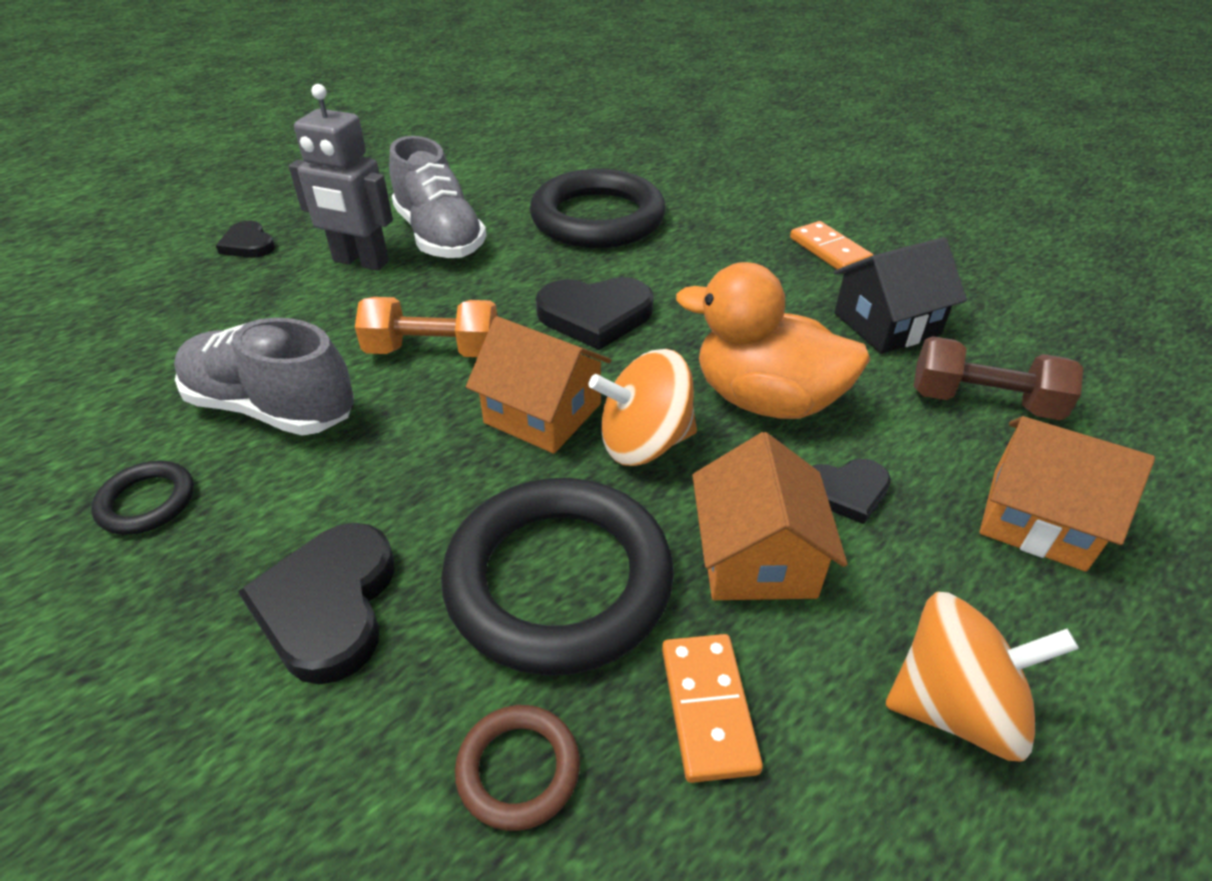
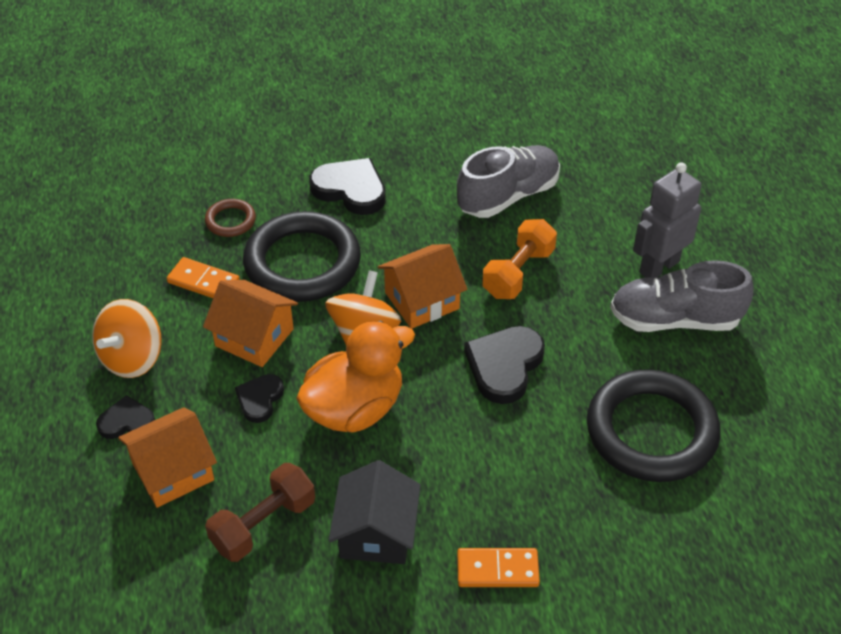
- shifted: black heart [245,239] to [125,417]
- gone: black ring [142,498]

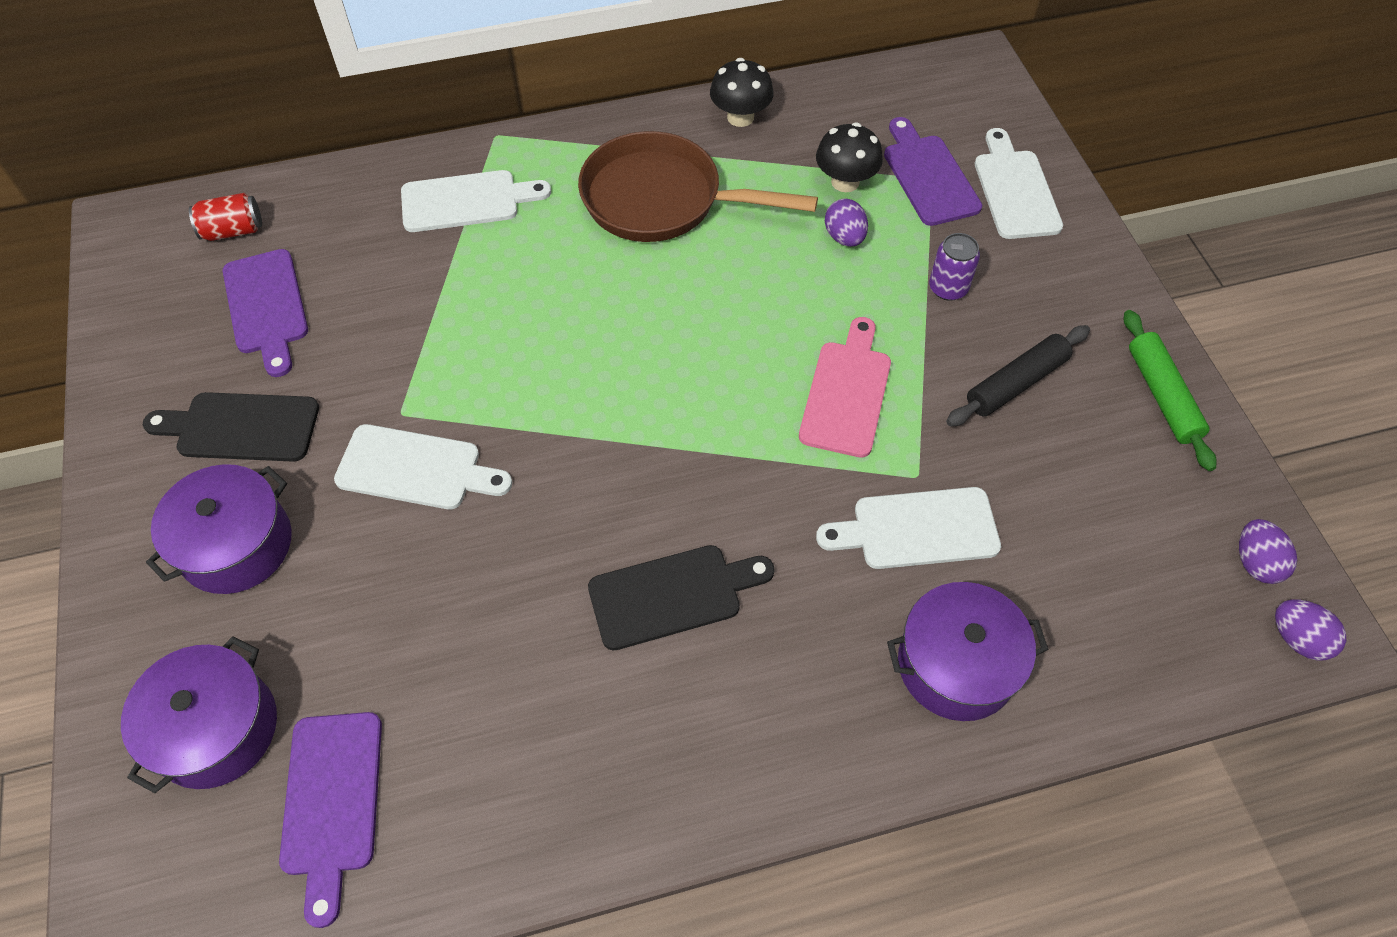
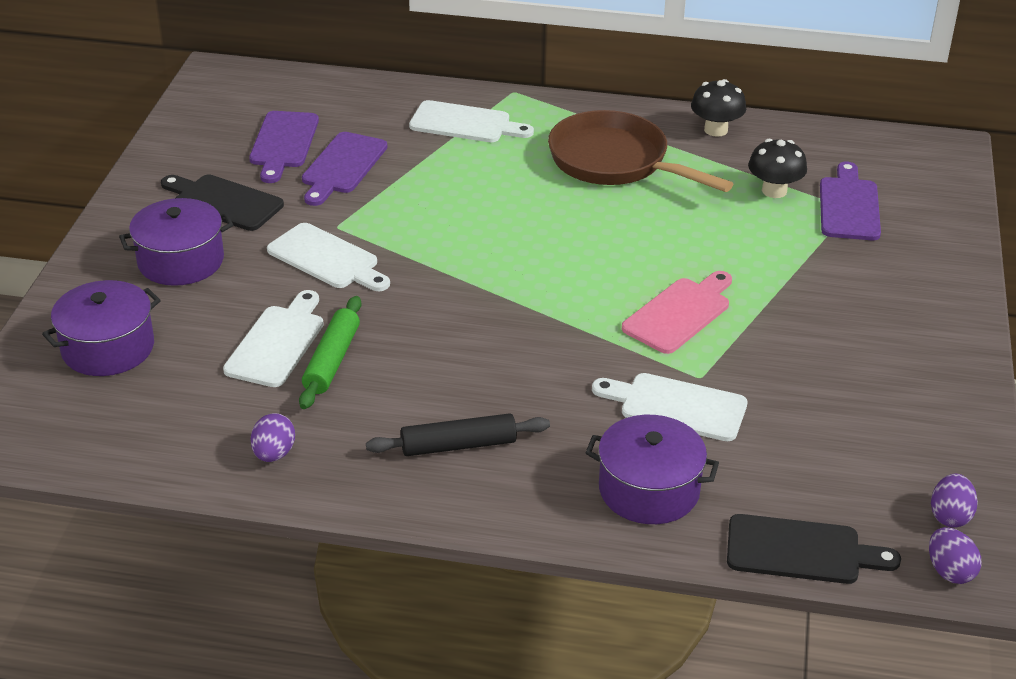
- shifted: white cutting board [1019,183] to [273,338]
- gone: red can [225,217]
- shifted: purple egg [846,222] to [273,437]
- gone: purple can [954,267]
- shifted: green rolling pin [1170,390] to [330,352]
- shifted: black rolling pin [1018,376] to [458,434]
- shifted: black cutting board [681,597] to [814,549]
- shifted: purple cutting board [330,820] to [344,169]

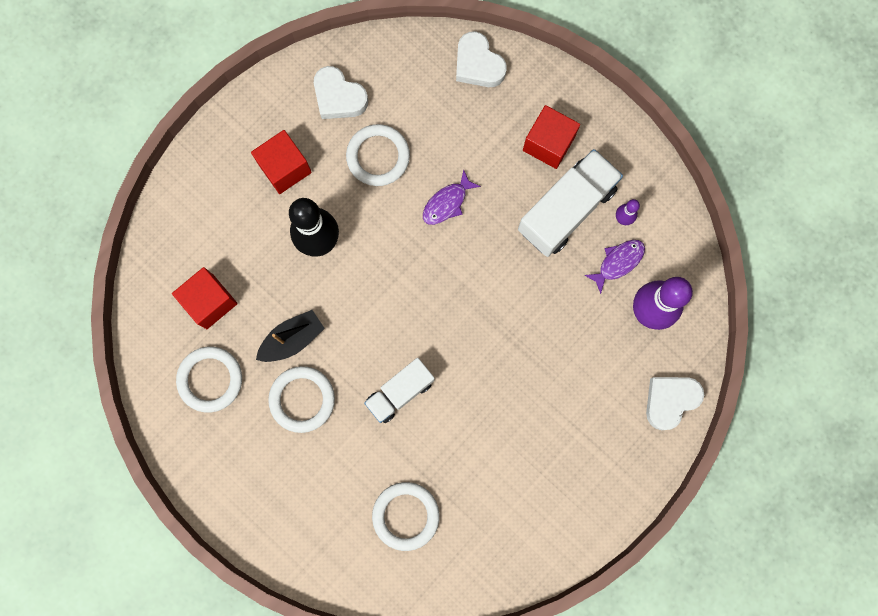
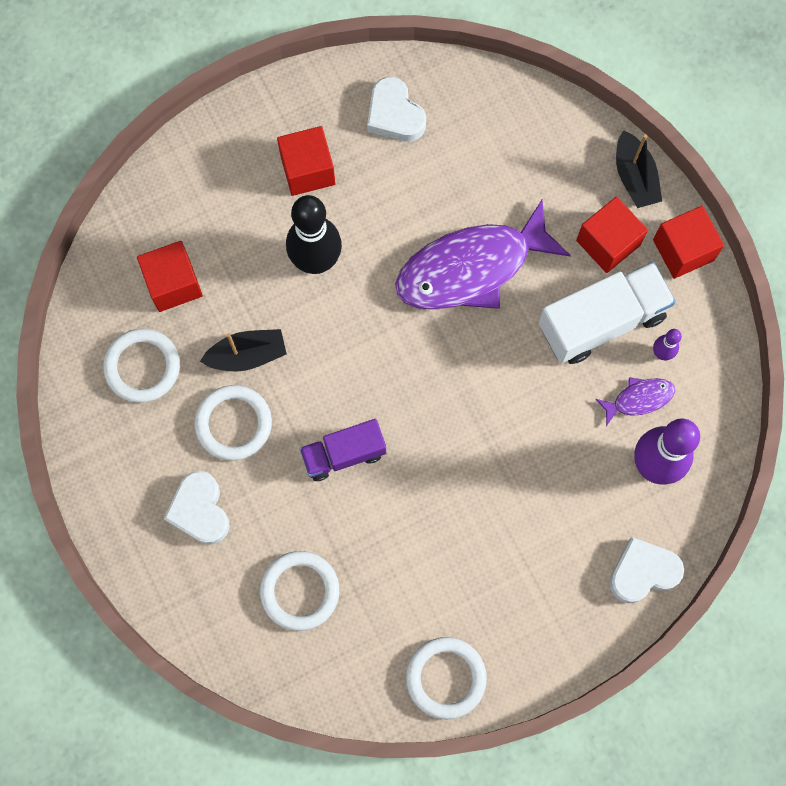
- shifted: white heart [481,59] to [197,508]
- shifted: white ring [378,155] to [446,678]
- scaled: purple fish [452,197] = [483,255] x2.26
- repainted: white truck [399,390] to purple truck [342,450]
- new: black boat [639,169]
- new: red cube [688,242]

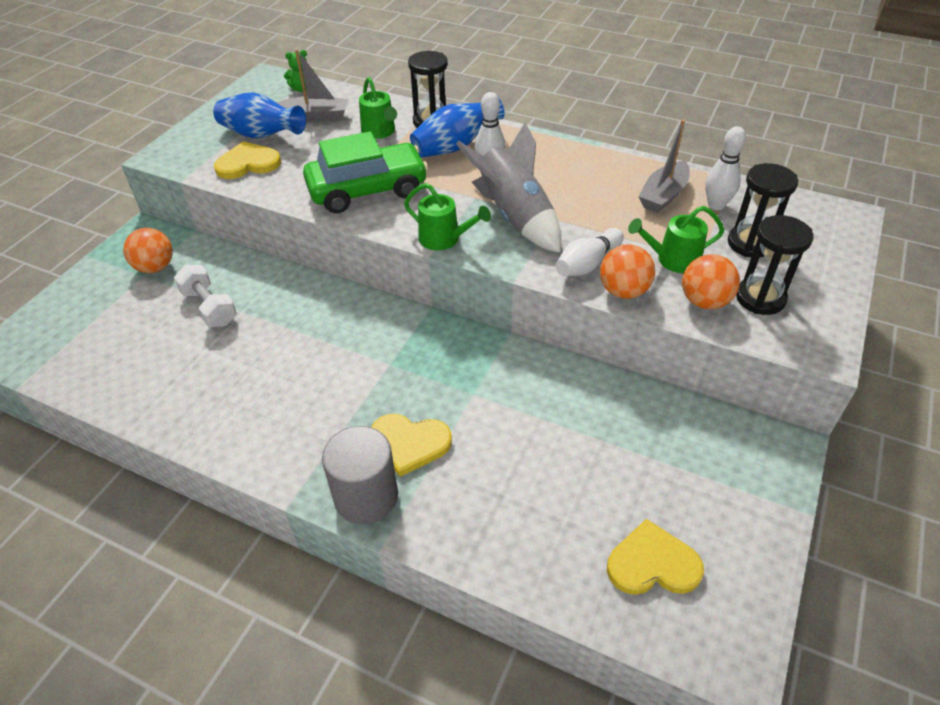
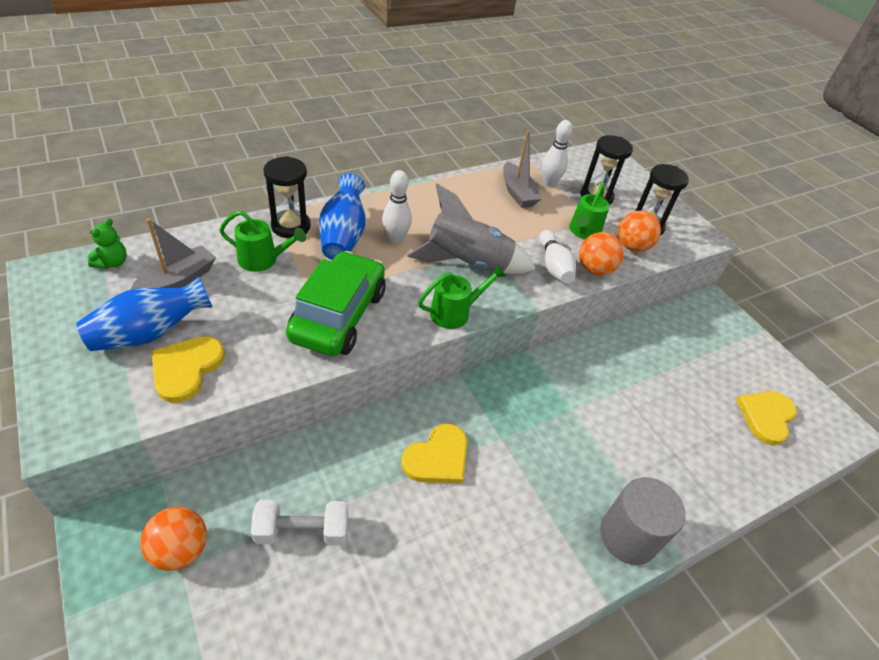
- shifted: yellow heart [412,445] to [434,453]

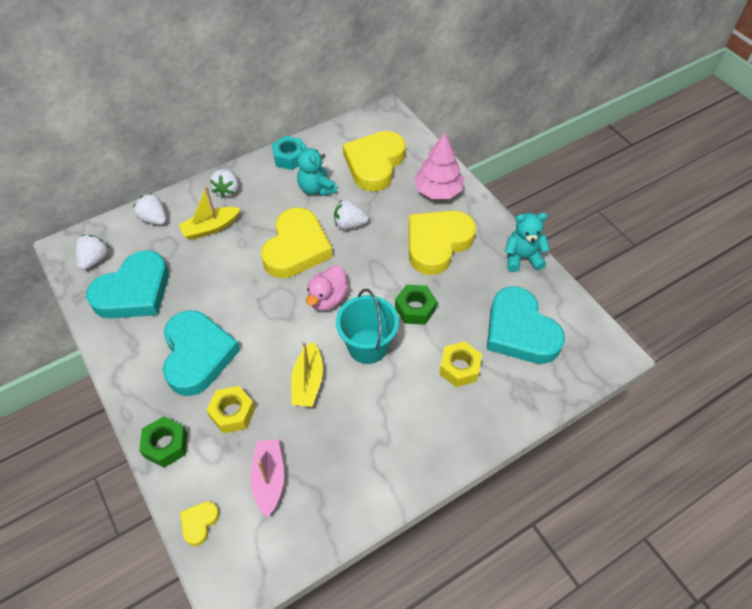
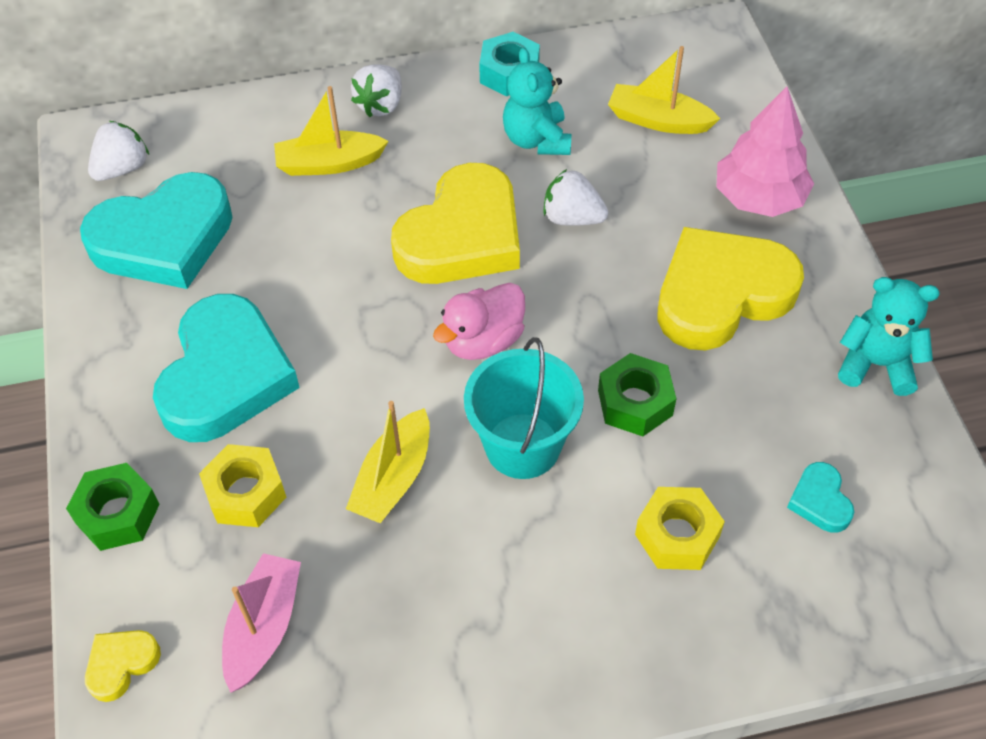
- swapped: yellow heart [374,161] to yellow boat [664,90]
- gone: white strawberry [149,209]
- scaled: turquoise heart [526,325] = [820,497] x0.43

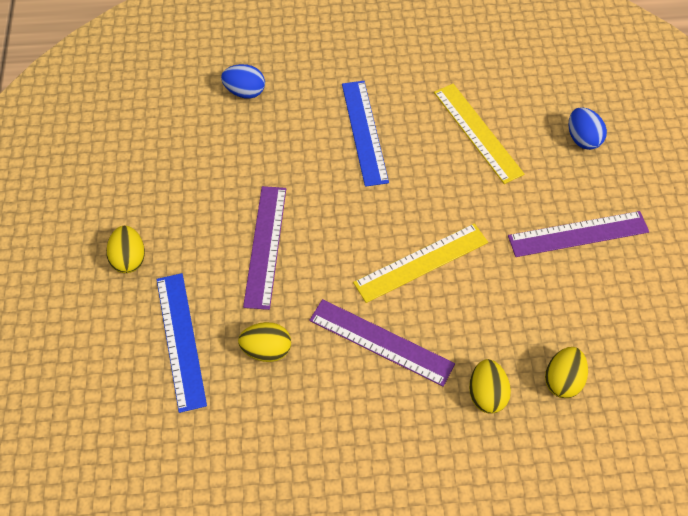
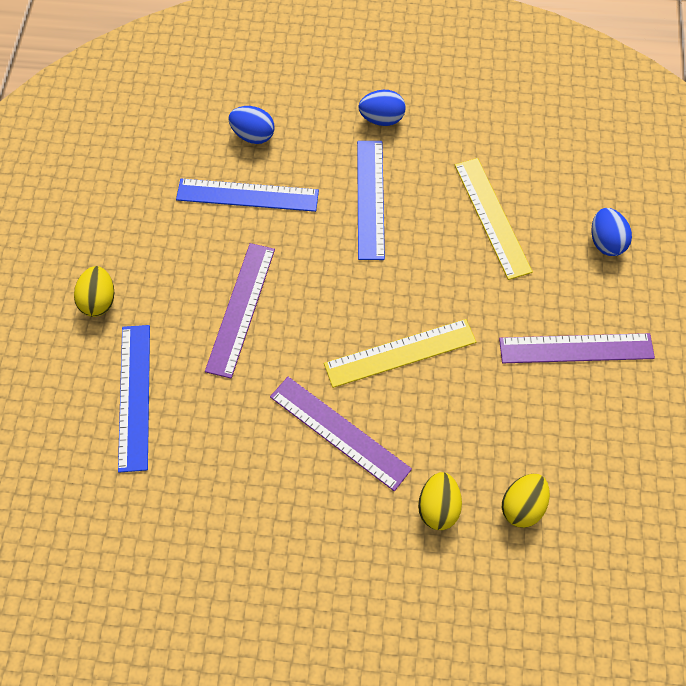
- gone: yellow egg [264,342]
- new: blue egg [381,108]
- new: blue ruler [247,195]

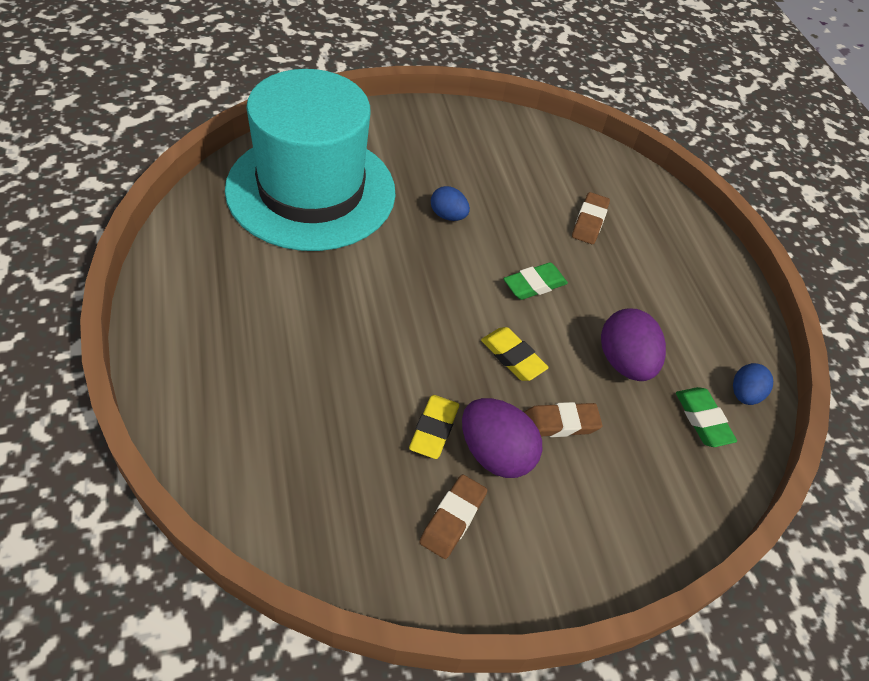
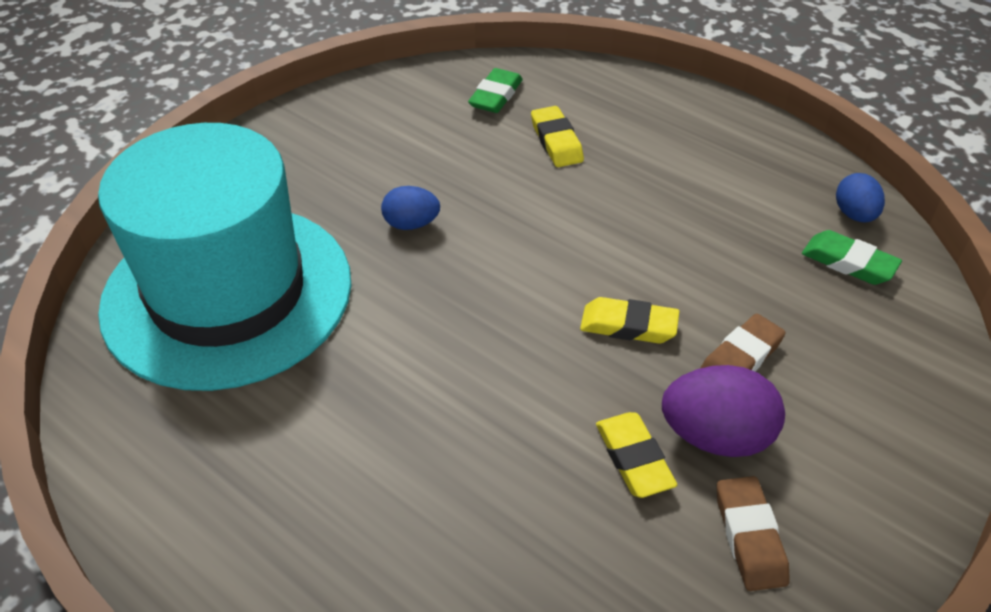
- repainted: brown eraser [591,218] to yellow eraser [557,136]
- shifted: green eraser [535,281] to [495,90]
- gone: purple egg [633,345]

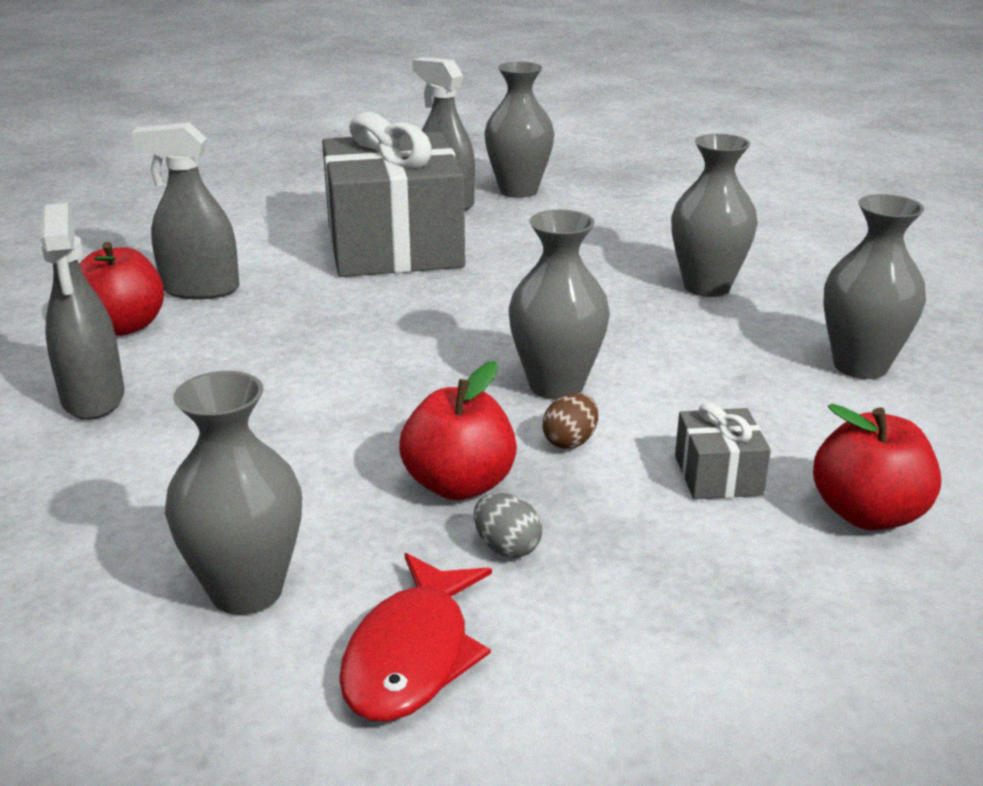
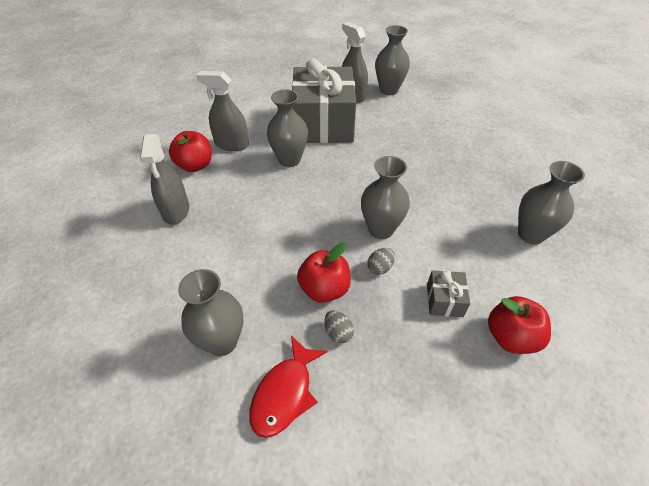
- shifted: grey vase [714,215] to [287,128]
- repainted: brown egg [570,421] to grey egg [381,261]

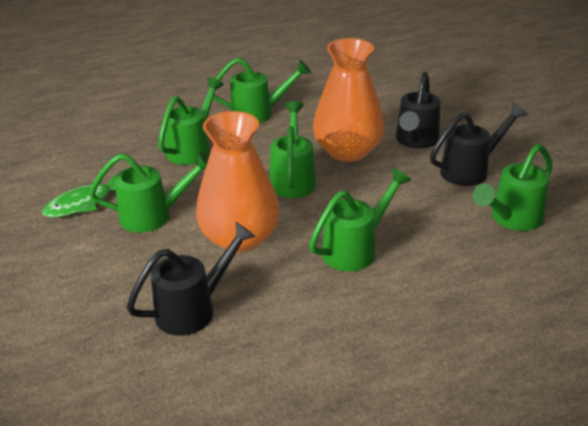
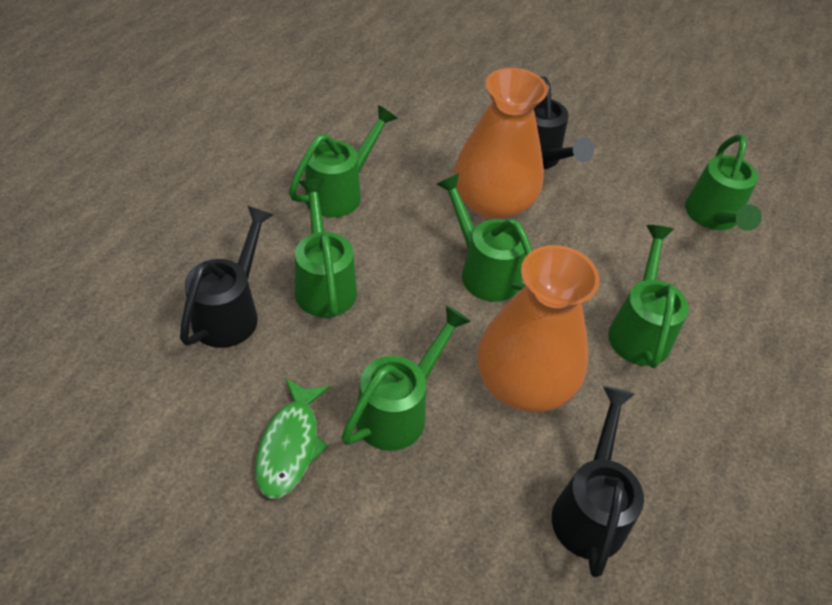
- shifted: black watering can [479,144] to [227,277]

